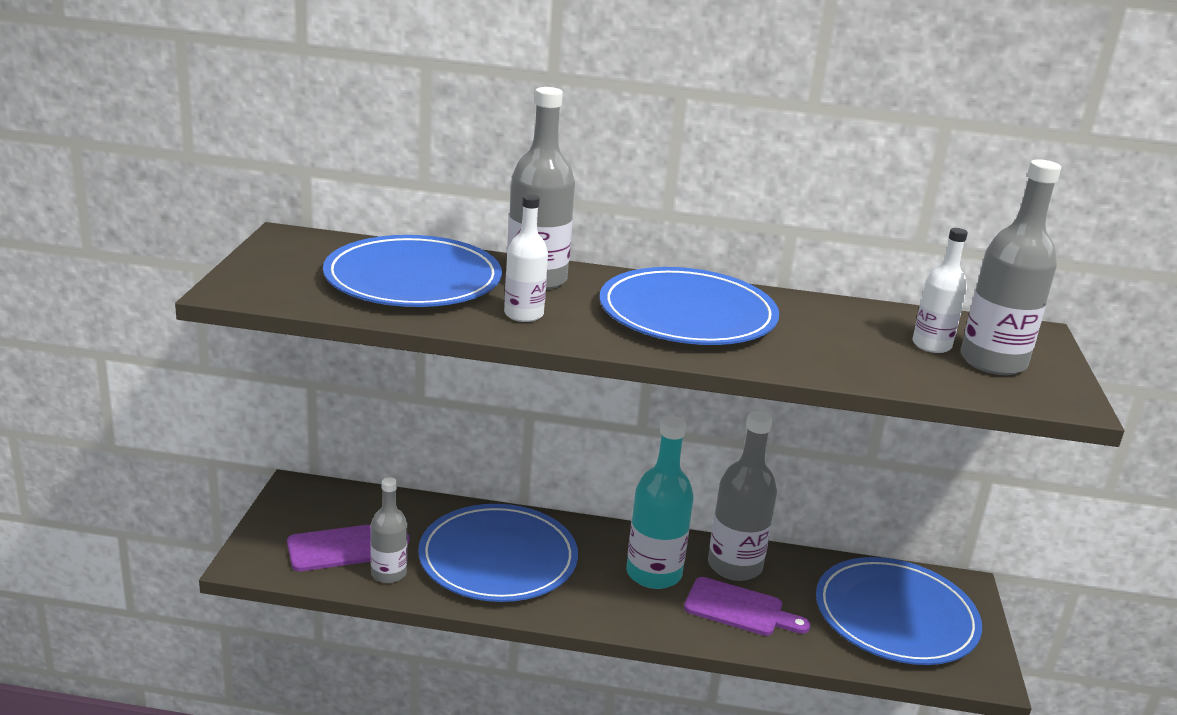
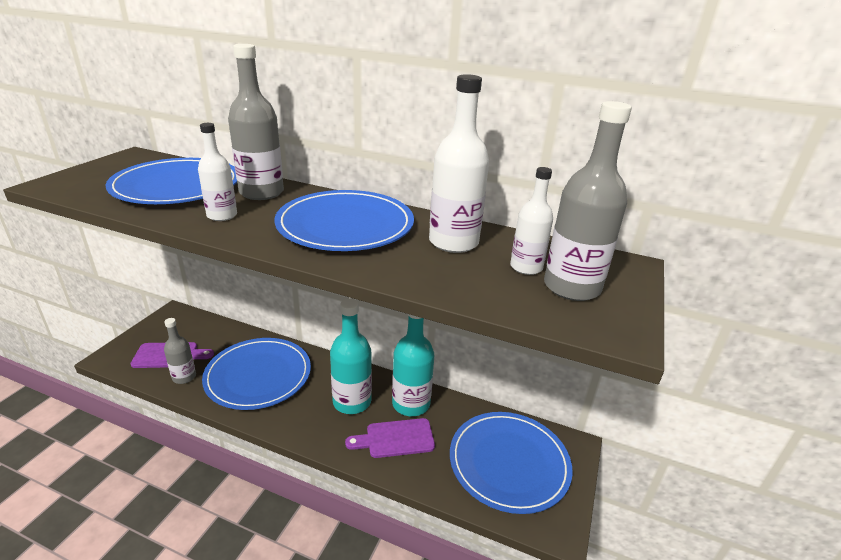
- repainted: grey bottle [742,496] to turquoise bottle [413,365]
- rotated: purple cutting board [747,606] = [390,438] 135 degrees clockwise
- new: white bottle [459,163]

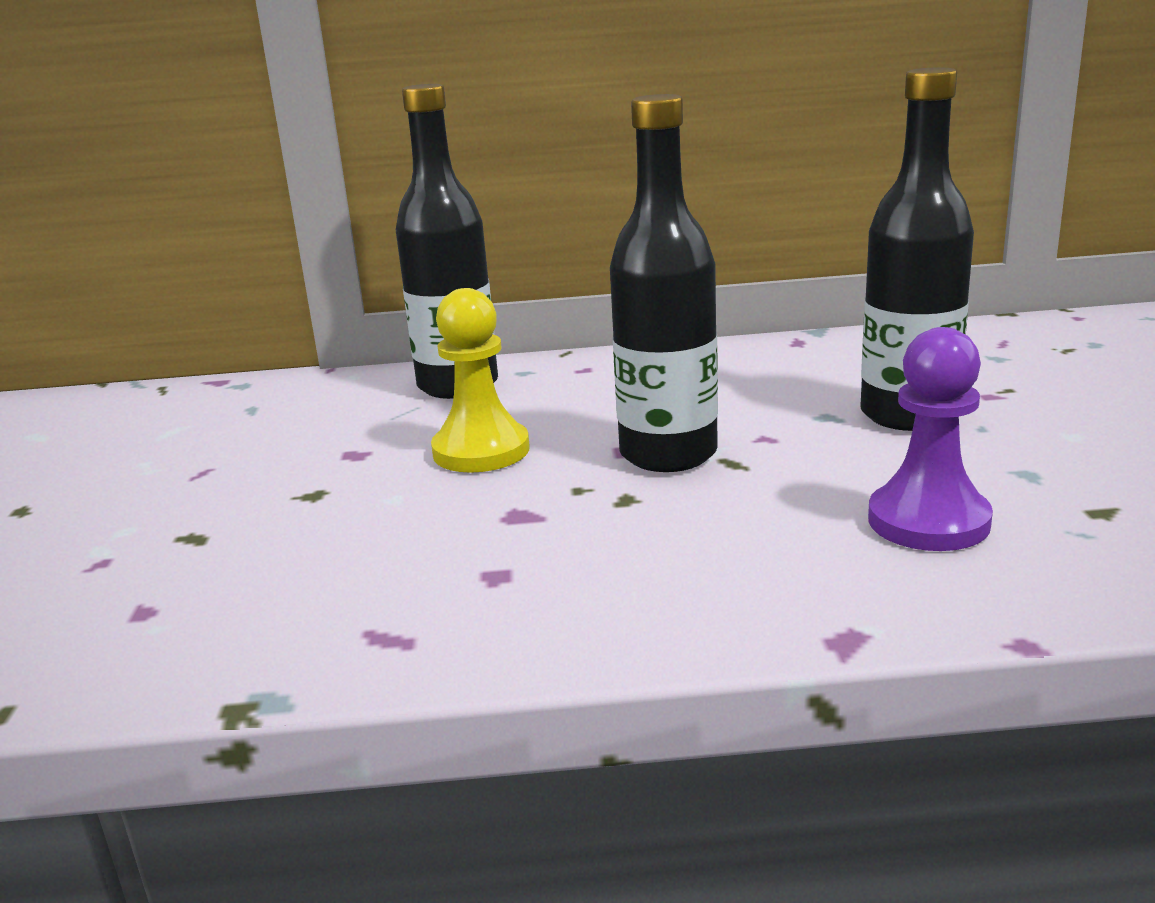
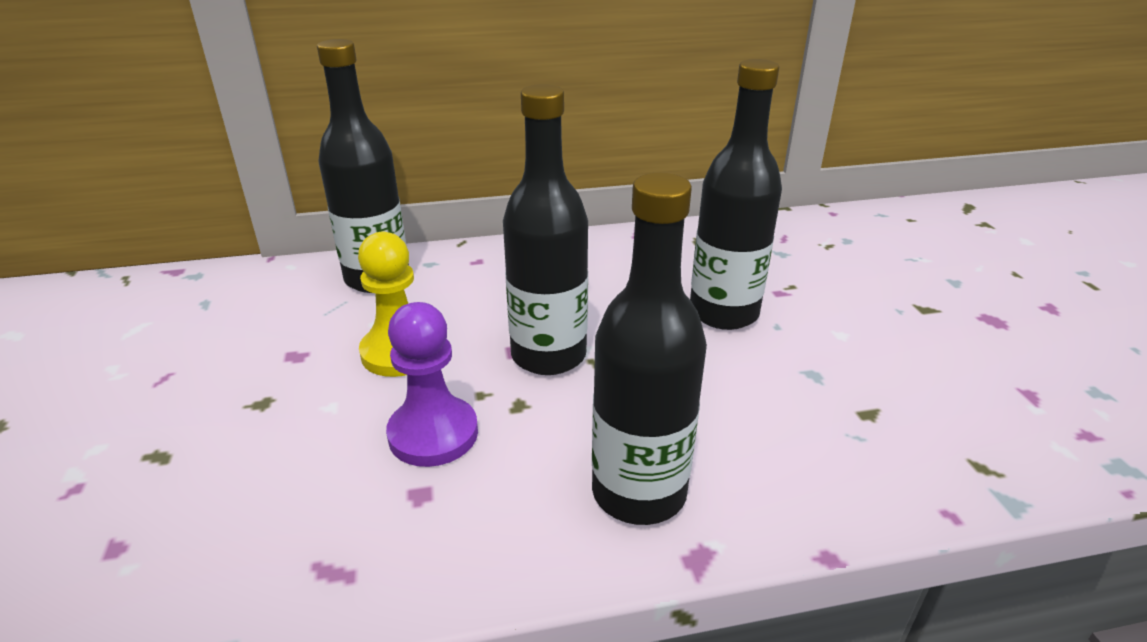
- shifted: purple pawn [930,439] to [432,384]
- new: black bottle [649,349]

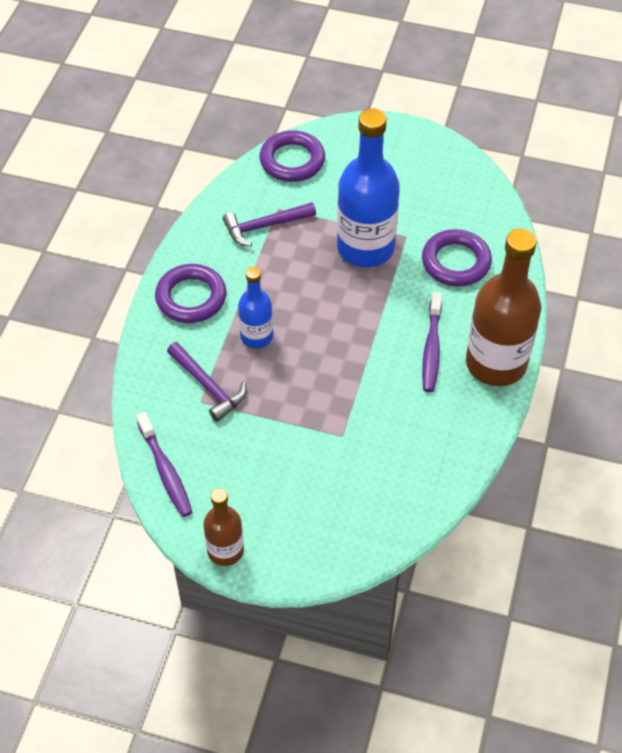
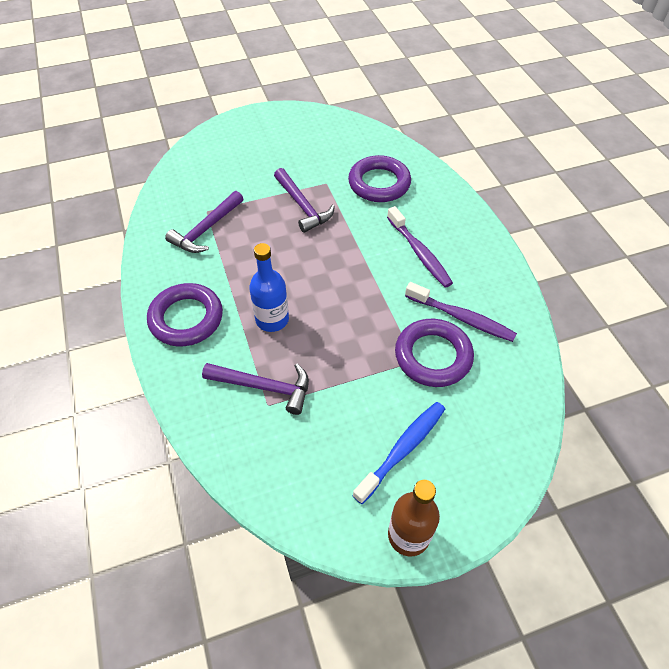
- swapped: blue bottle [368,187] to purple hammer [304,200]
- shifted: purple ring [292,156] to [434,353]
- gone: brown bottle [503,307]
- shifted: purple toothbrush [164,464] to [461,312]
- new: blue toothbrush [399,453]

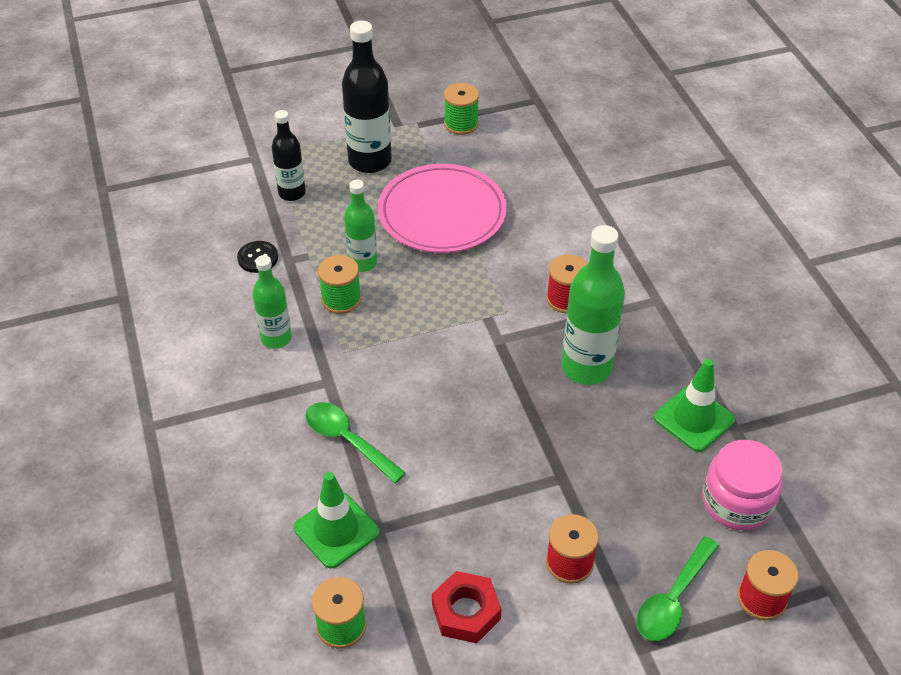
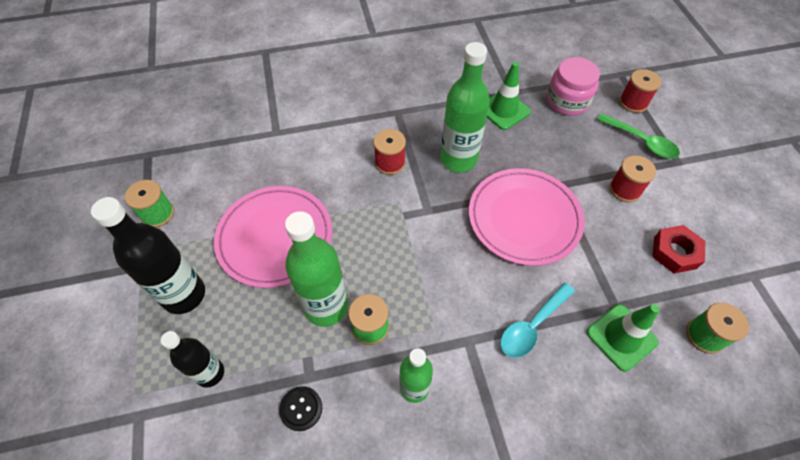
- scaled: green bottle [360,225] = [316,269] x1.63
- repainted: green spoon [356,442] to turquoise spoon [537,320]
- new: pink plate [527,217]

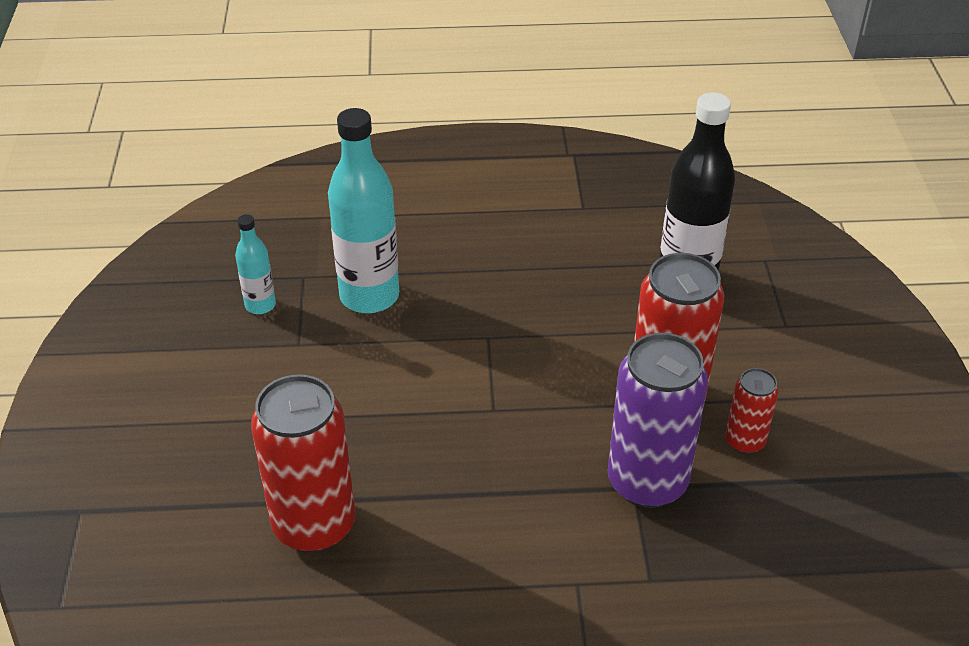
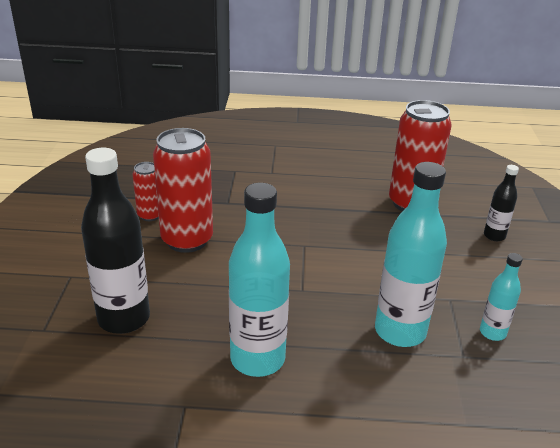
- gone: purple can [658,420]
- new: black bottle [501,203]
- new: turquoise bottle [259,280]

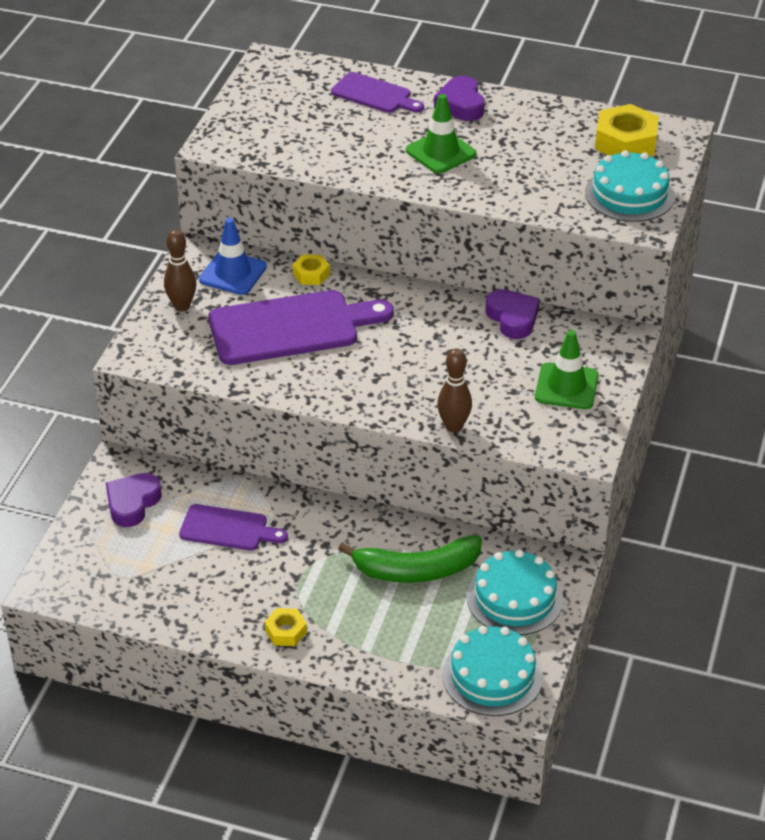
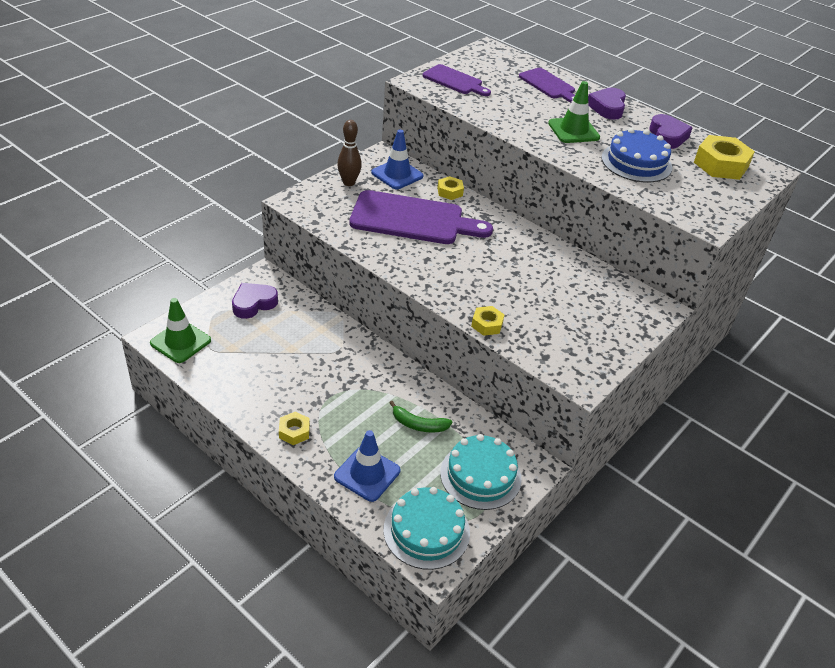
- gone: turquoise cake [630,186]
- shifted: purple heart [512,314] to [671,131]
- shifted: green traffic cone [567,369] to [180,330]
- swapped: brown bowling pin [454,390] to yellow nut [488,321]
- shifted: purple cutting board [233,527] to [457,80]
- scaled: green banana [410,559] = [421,416] x0.57
- new: blue cake [636,155]
- new: blue traffic cone [367,466]

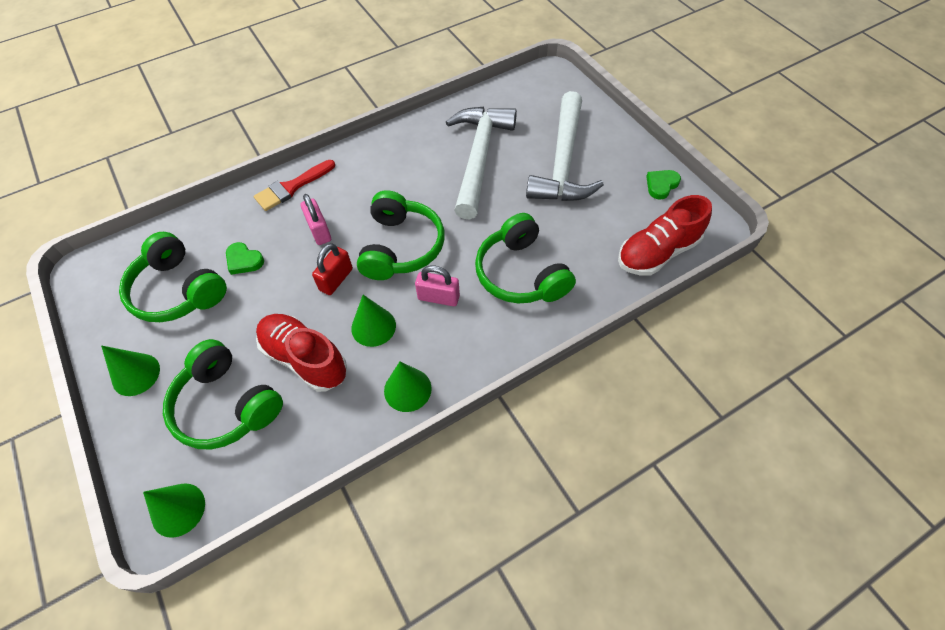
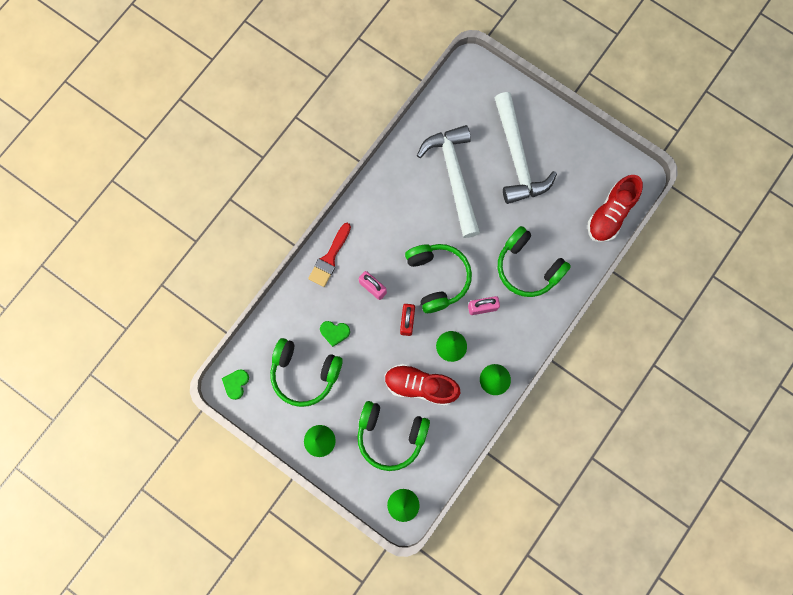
- shifted: green heart [663,185] to [235,384]

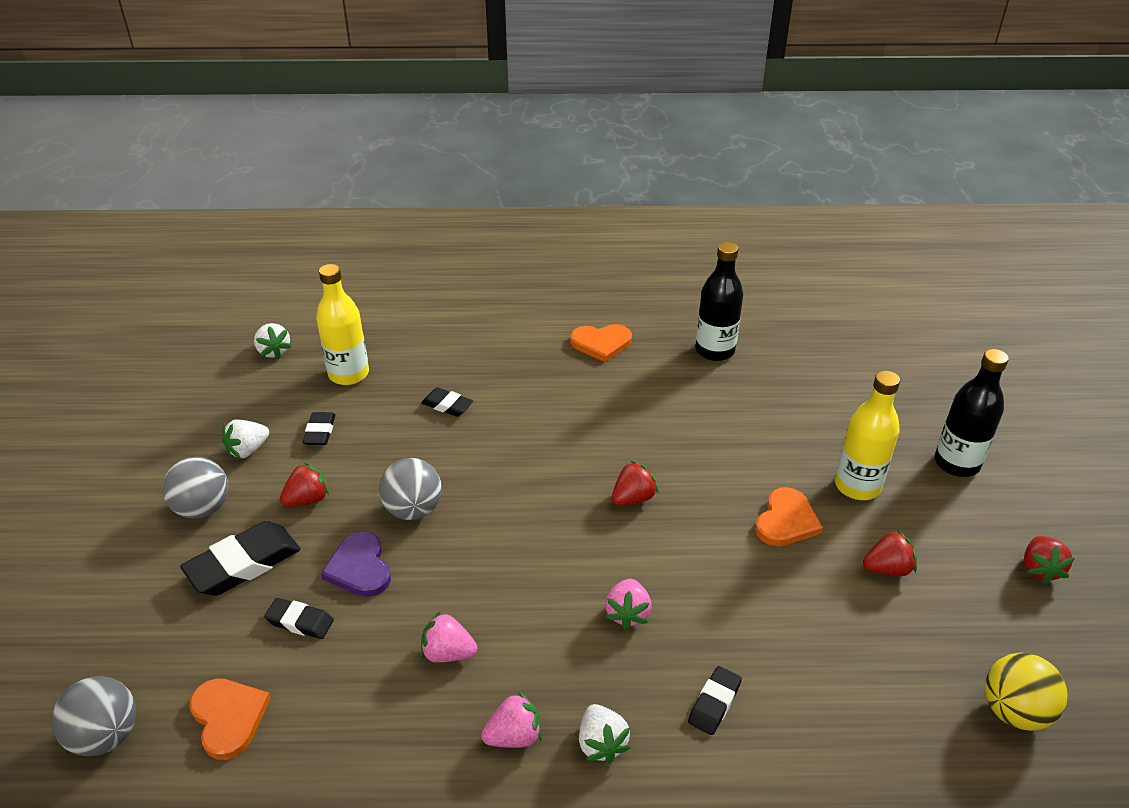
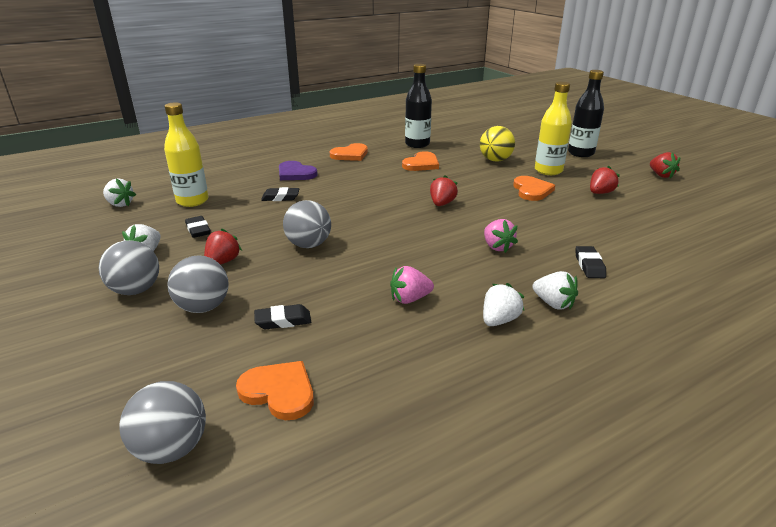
- swapped: black eraser [240,558] to grey ball [197,284]
- shifted: purple heart [356,564] to [298,170]
- shifted: yellow ball [1026,692] to [497,144]
- repainted: pink strawberry [511,720] to white strawberry [503,304]
- new: orange heart [420,161]

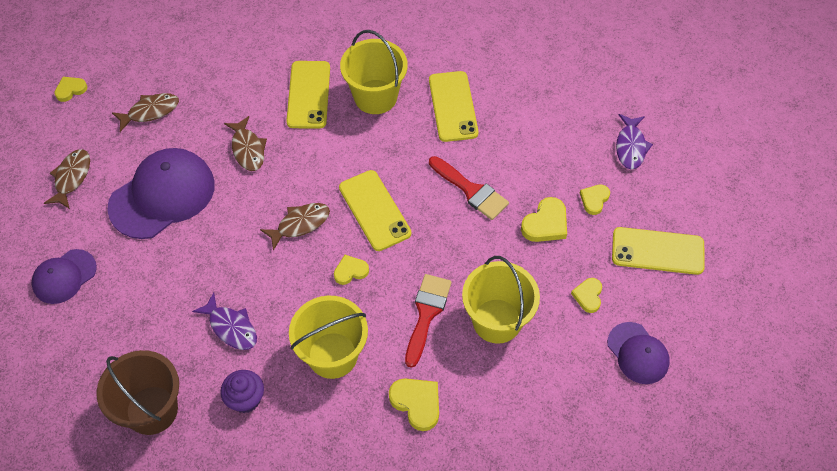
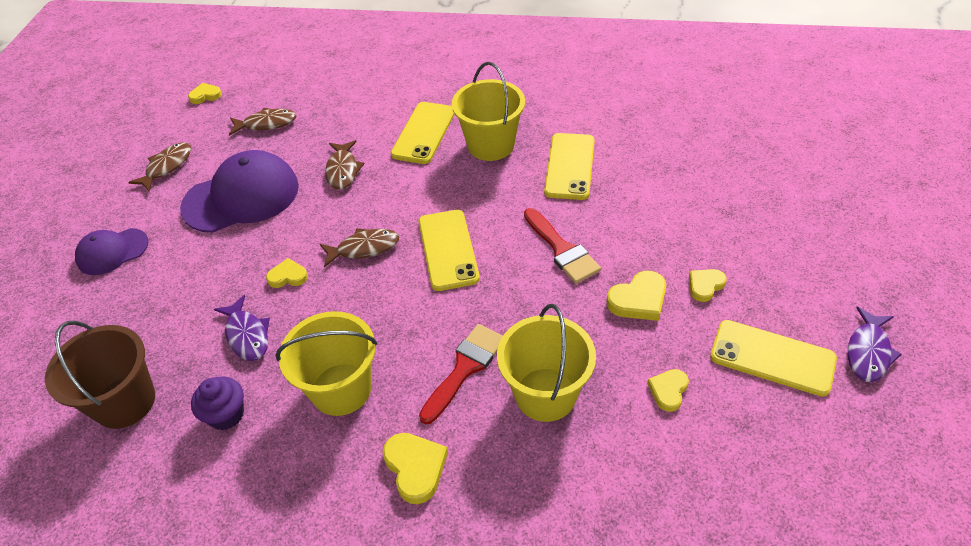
- shifted: purple fish [634,141] to [875,344]
- shifted: yellow heart [351,270] to [287,273]
- gone: purple cap [638,353]

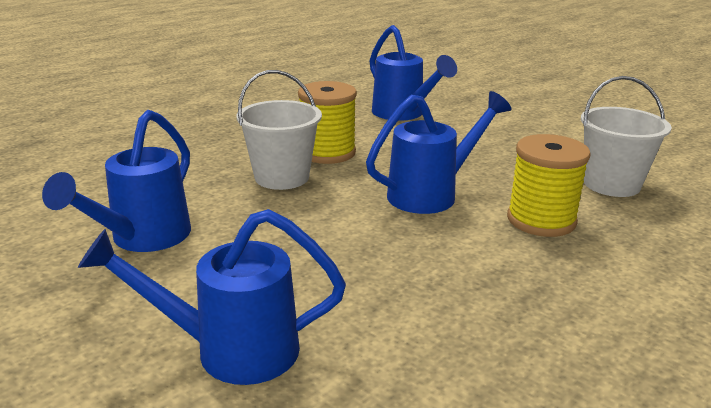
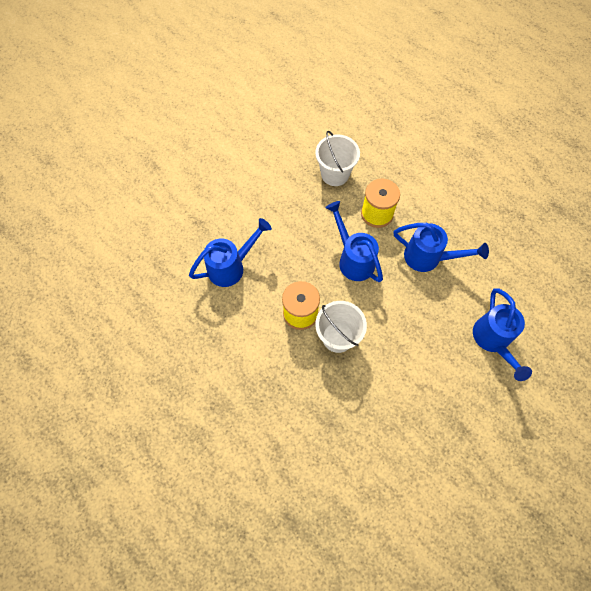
- shifted: blue watering can [116,181] to [441,247]

